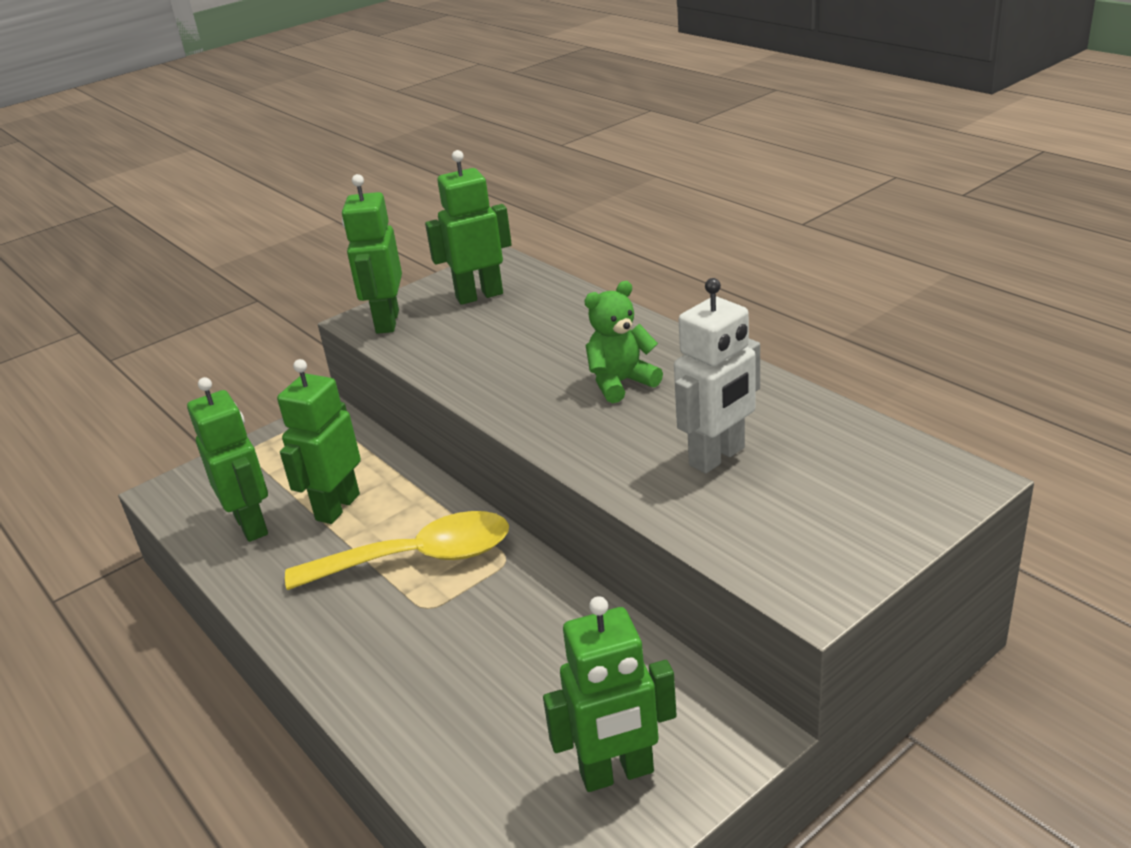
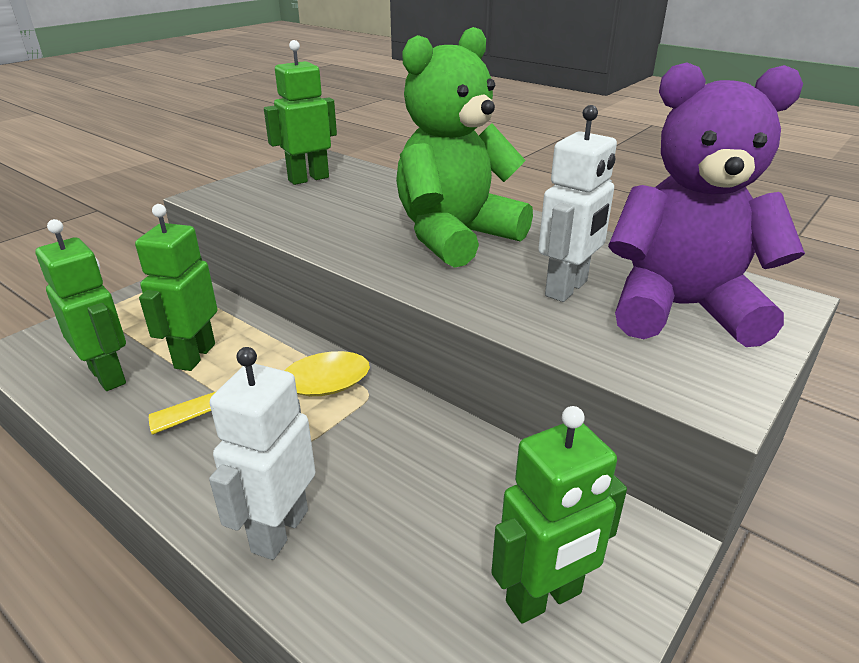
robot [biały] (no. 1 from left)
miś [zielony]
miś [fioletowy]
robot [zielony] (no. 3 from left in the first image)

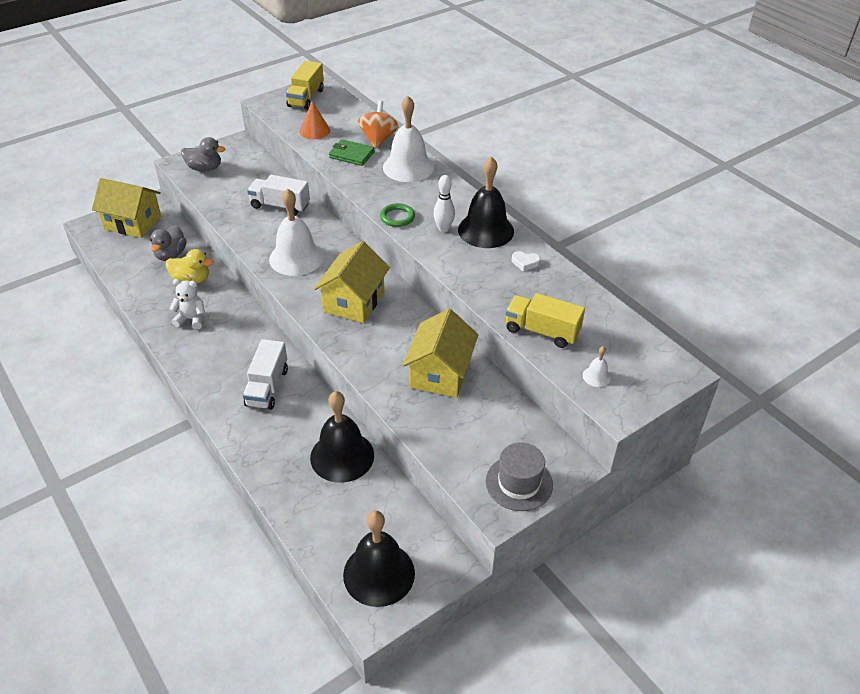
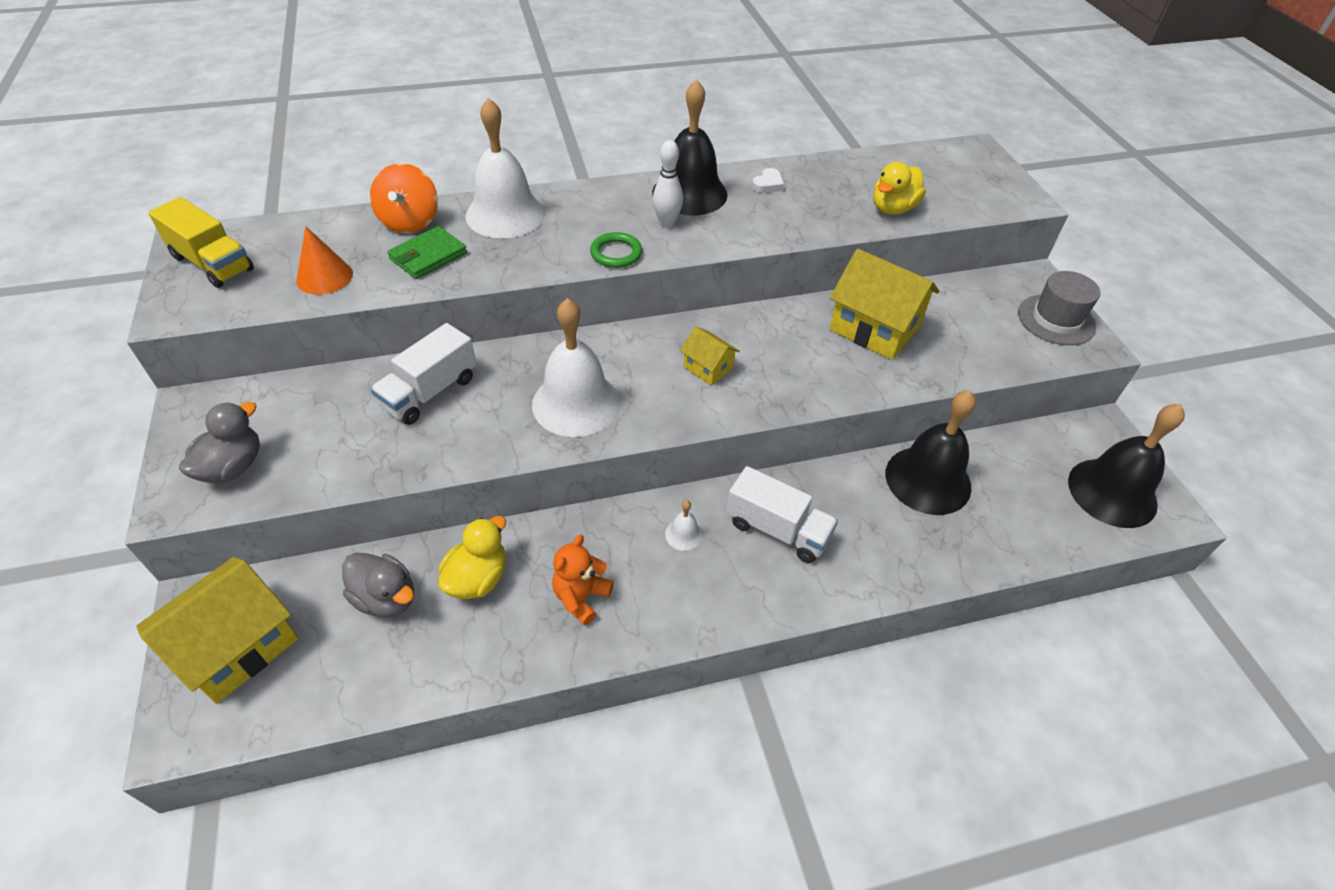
bączek [pomarańczowy]
miś [pomarańczowy]
dzwonek [biały] (no. 3 from left)
domek [żółty] (no. 2 from left)
kaczka [żółty] (no. 2 from left)

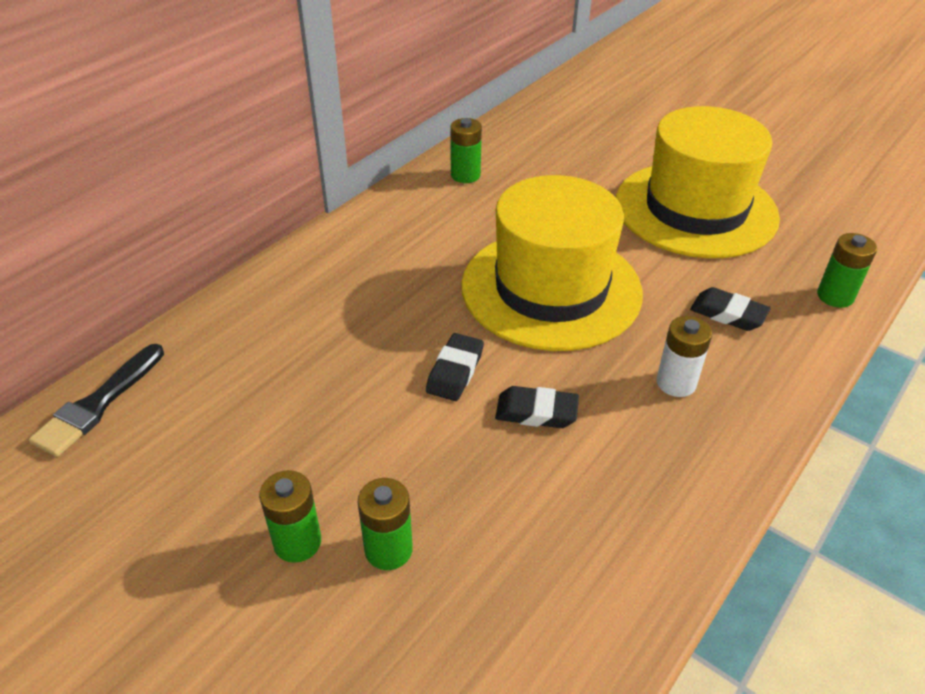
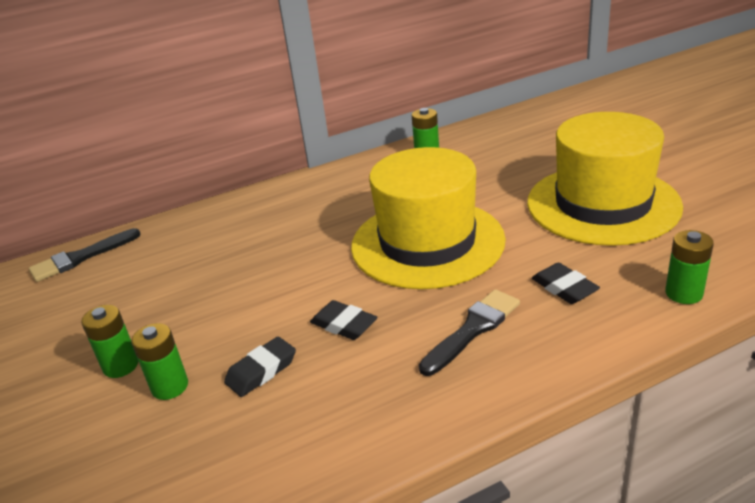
gumka do mazania [czarny] (no. 1 from left)
pędzel [czarny] (no. 2 from left)

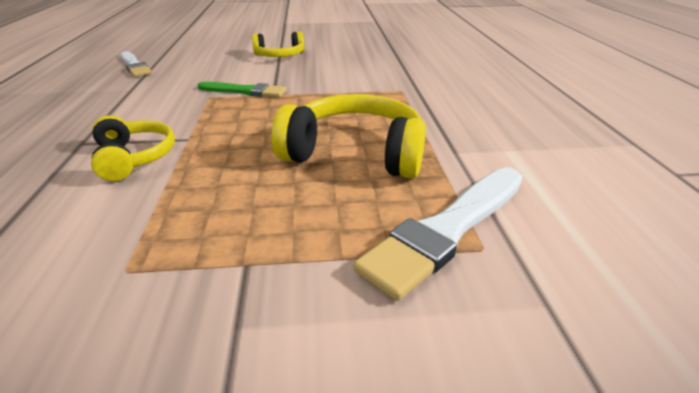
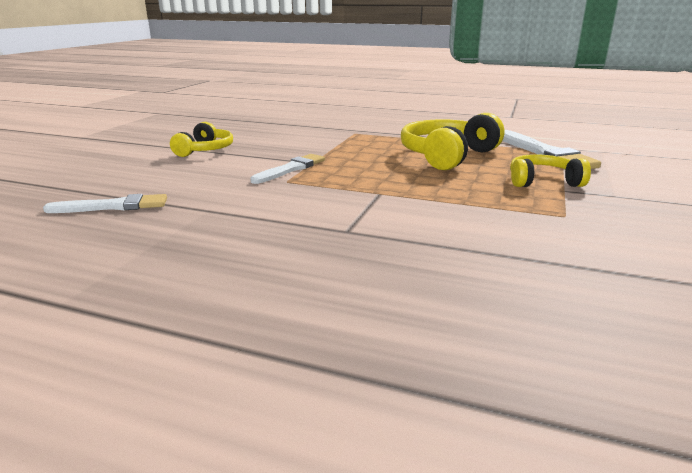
pędzel [biały] (no. 2 from left)
słuchawki [żółty] (no. 3 from left)

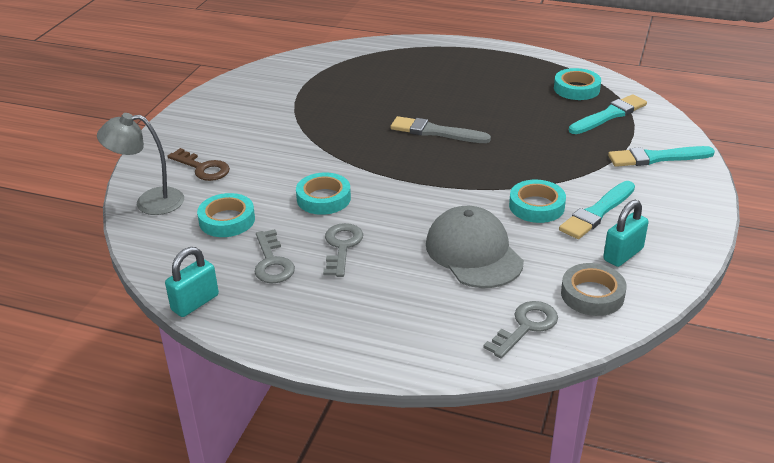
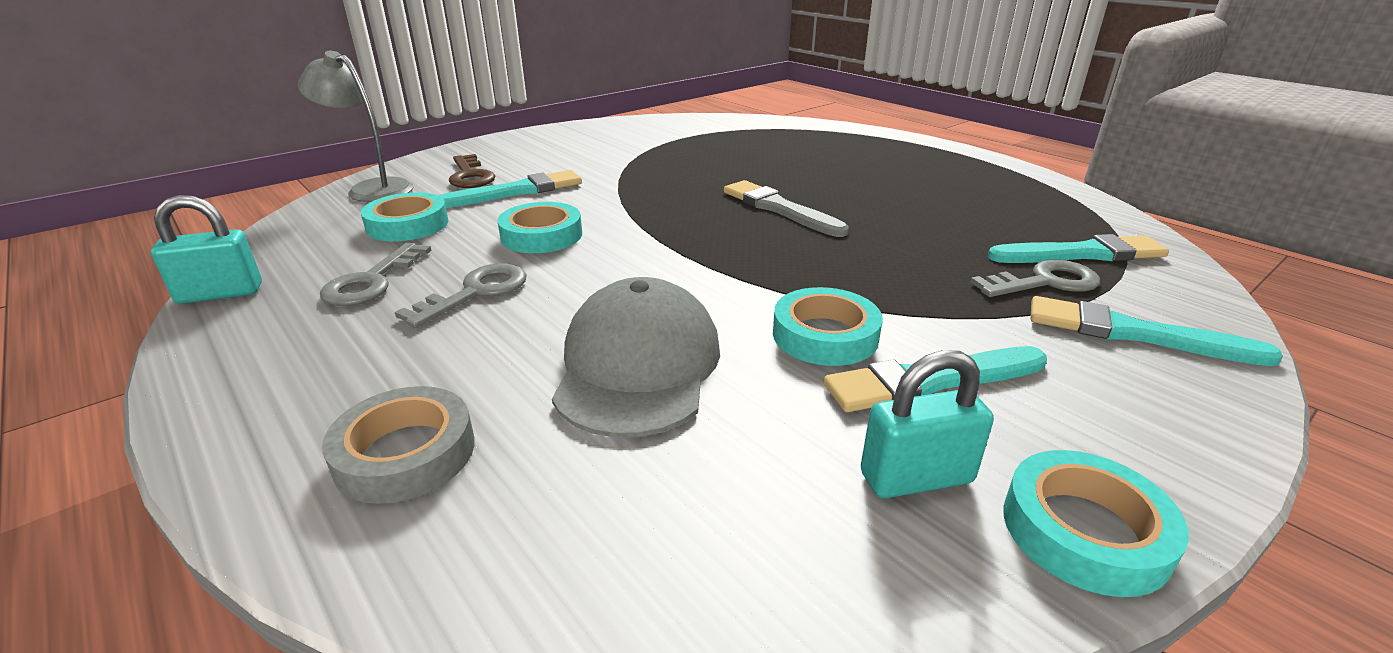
taśma klejąca [szary]
pędzel [turkusowy] (no. 1 from left)
klucz [szary] (no. 3 from left)
taśma klejąca [turkusowy] (no. 4 from left)

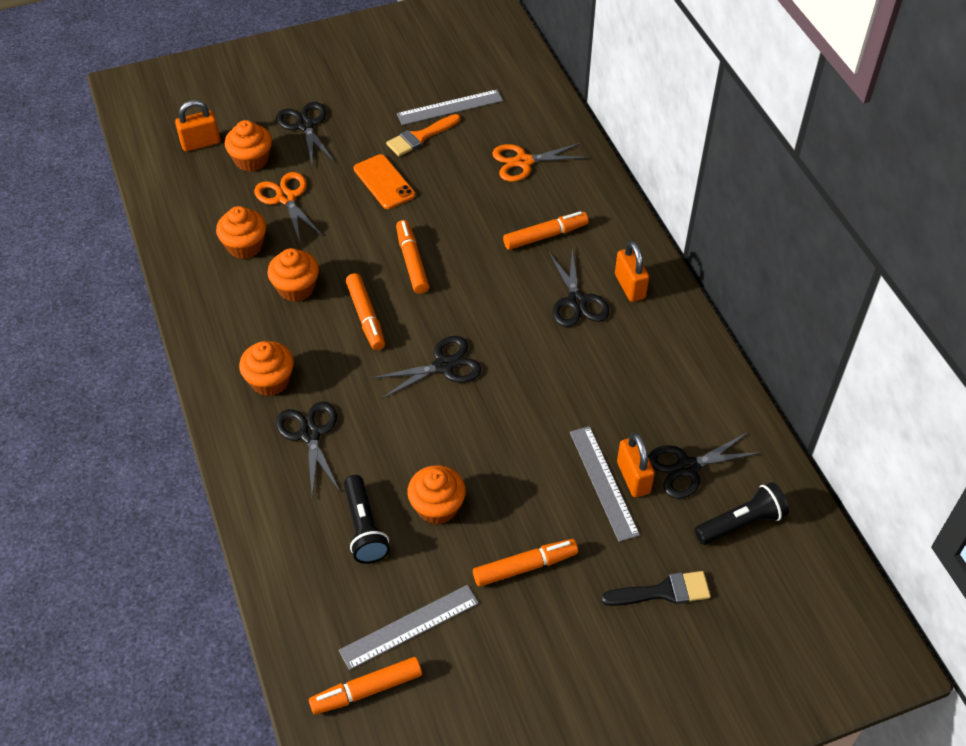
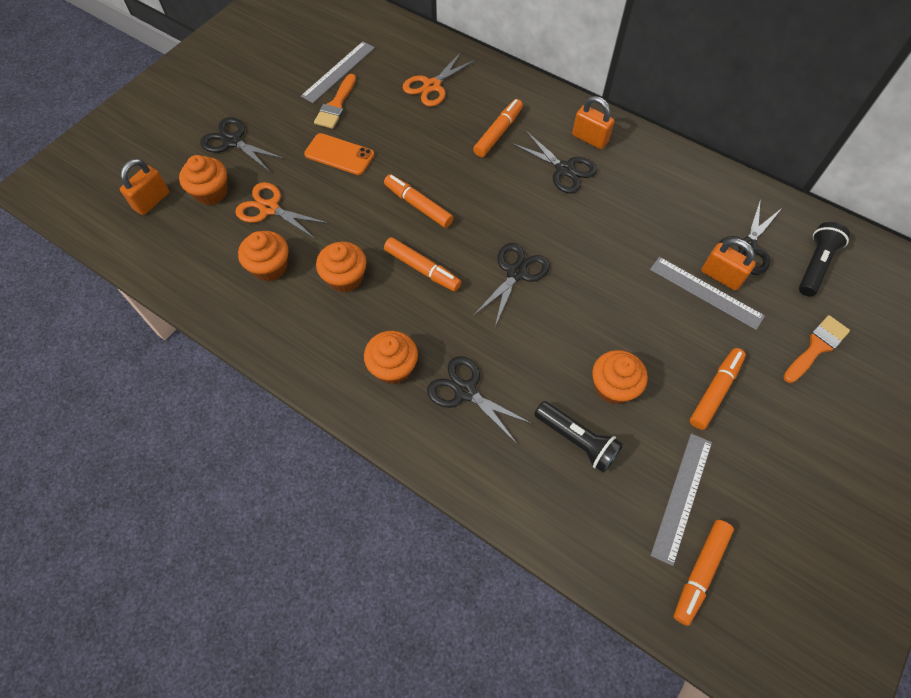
pędzel [pomarańczowy] (no. 2 from left)

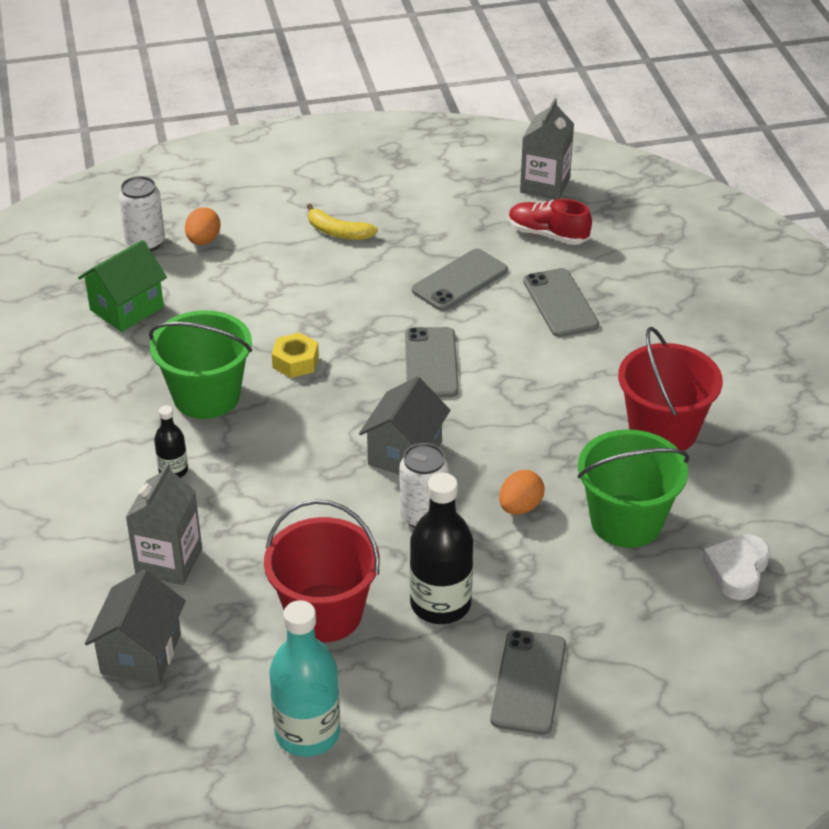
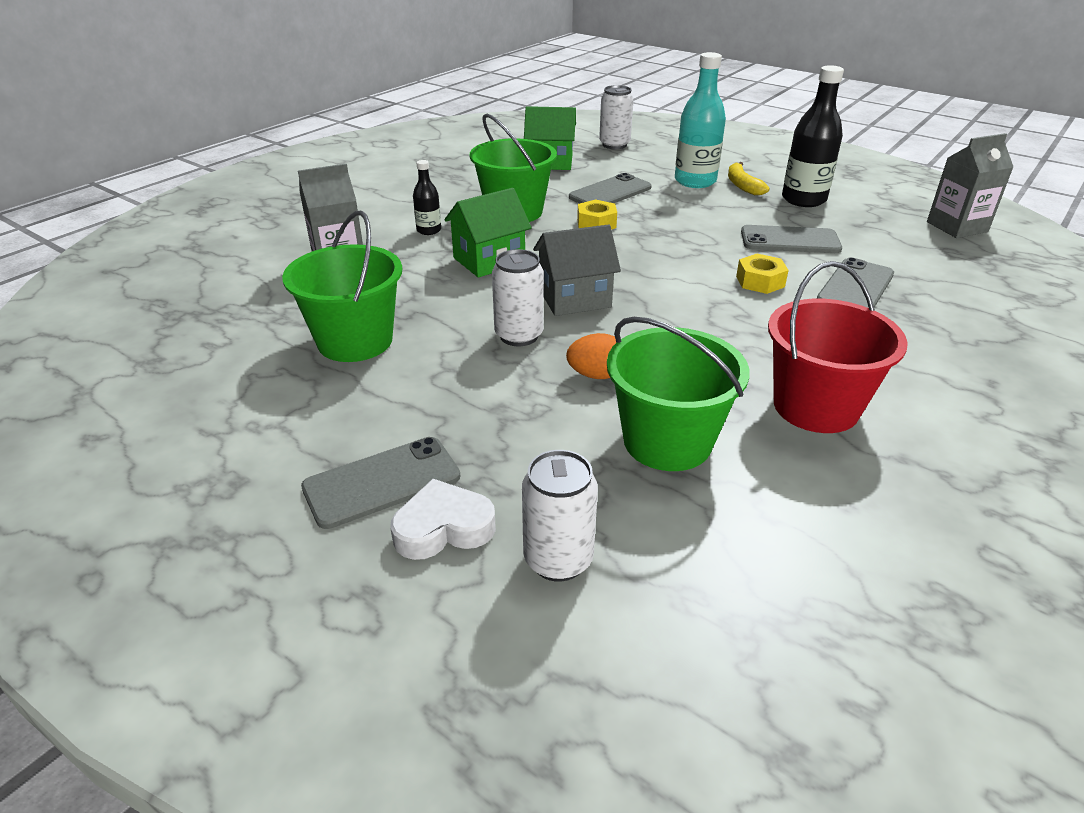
wiadro [zielony] (no. 1 from left)
serce [biały]
domek [zielony] (no. 1 from left)
puszka [biały] (no. 2 from left)
telefon [szary] (no. 2 from left)
butelka [turkusowy]
nakrętka [żółty] (no. 2 from left)
butelka [czarny] (no. 2 from left)
domek [szary] (no. 1 from left in the first image)
jajko [pomarańczowy] (no. 1 from left in the first image)
but [czerwony]

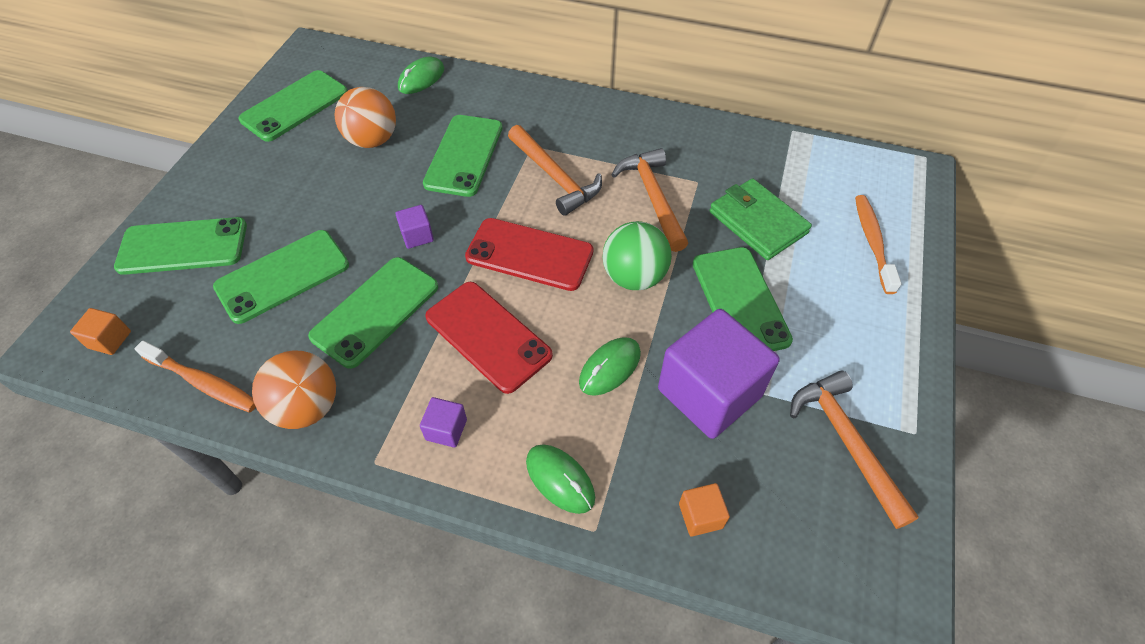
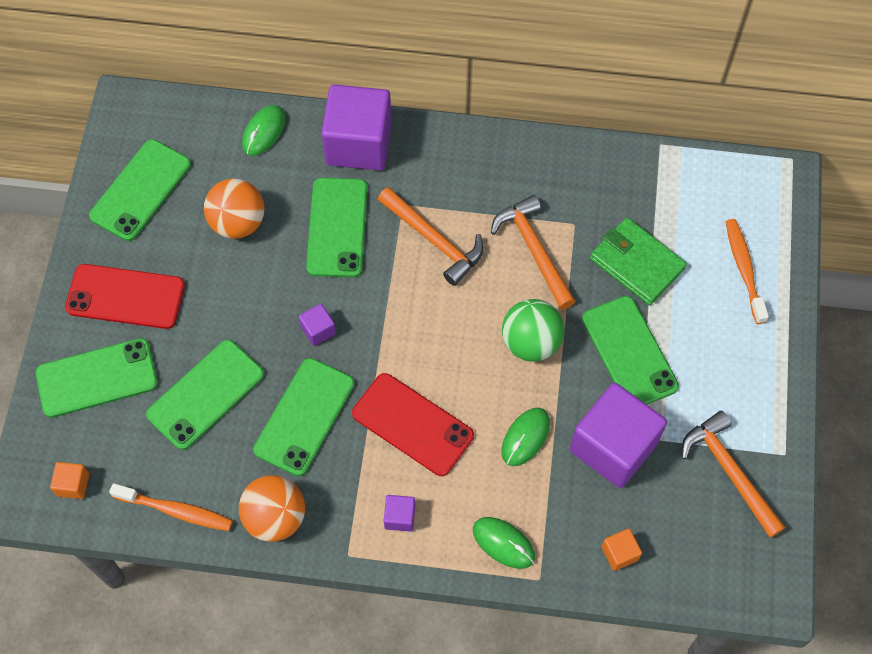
telefon [czerwony] (no. 1 from left)
sześcian [fioletowy] (no. 2 from left)

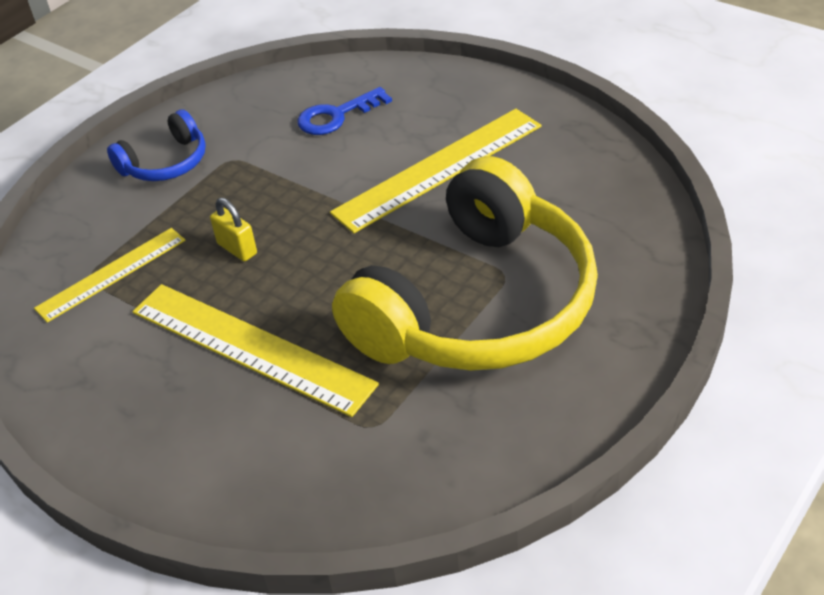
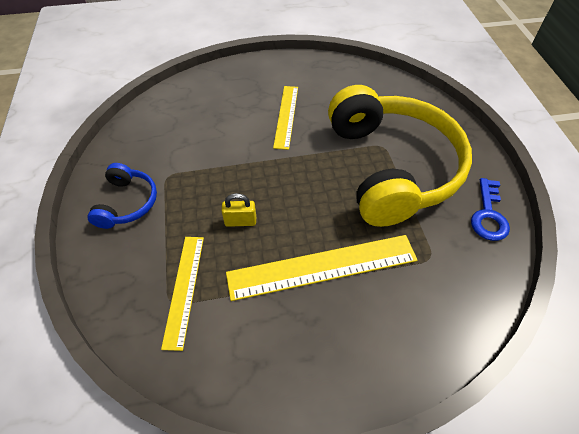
linijka [żółty] (no. 2 from left)
klucz [niebieski]

